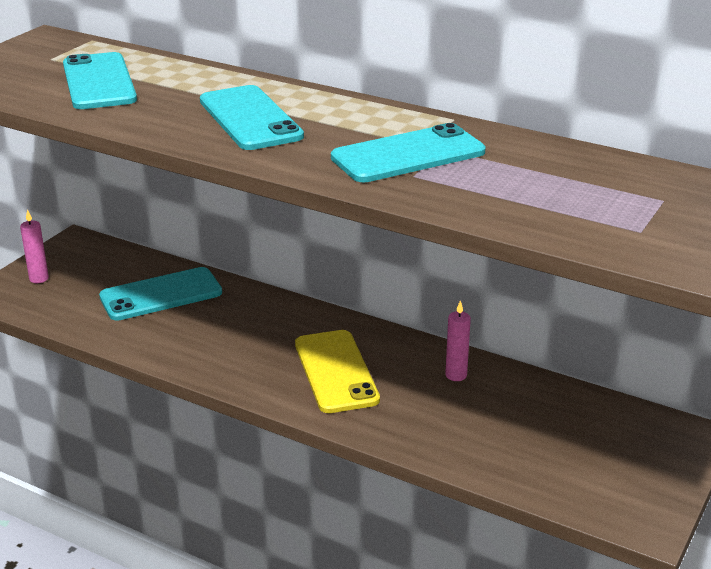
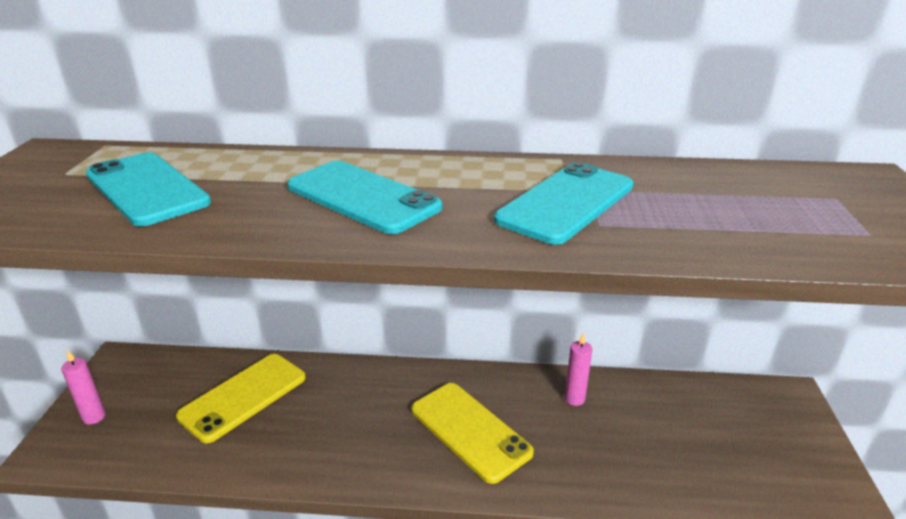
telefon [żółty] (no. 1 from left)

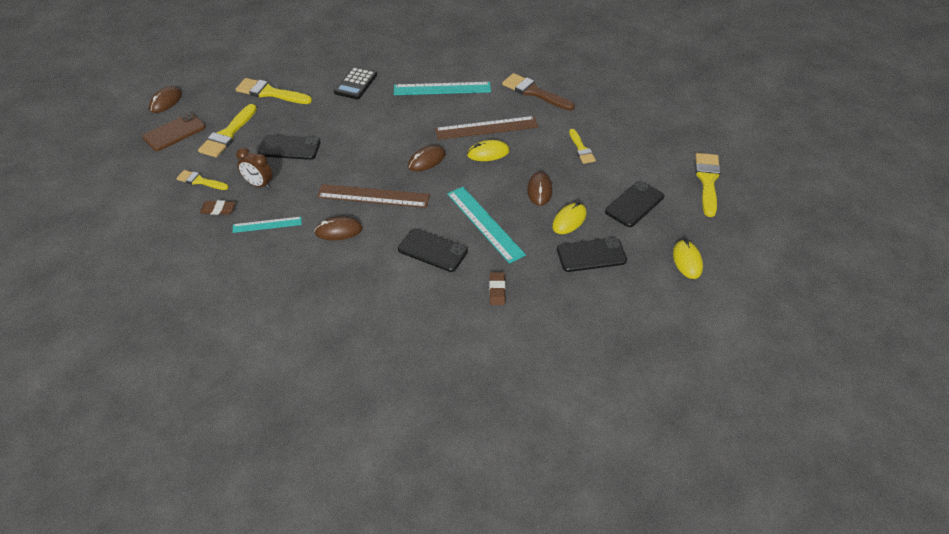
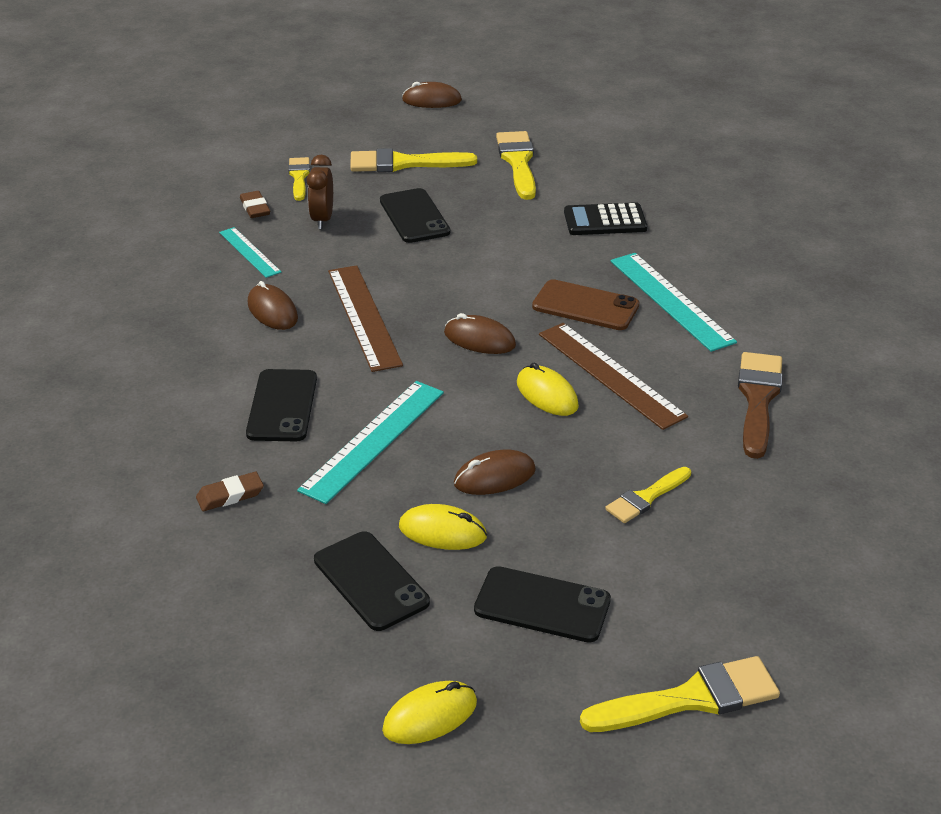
telefon [brązowy]

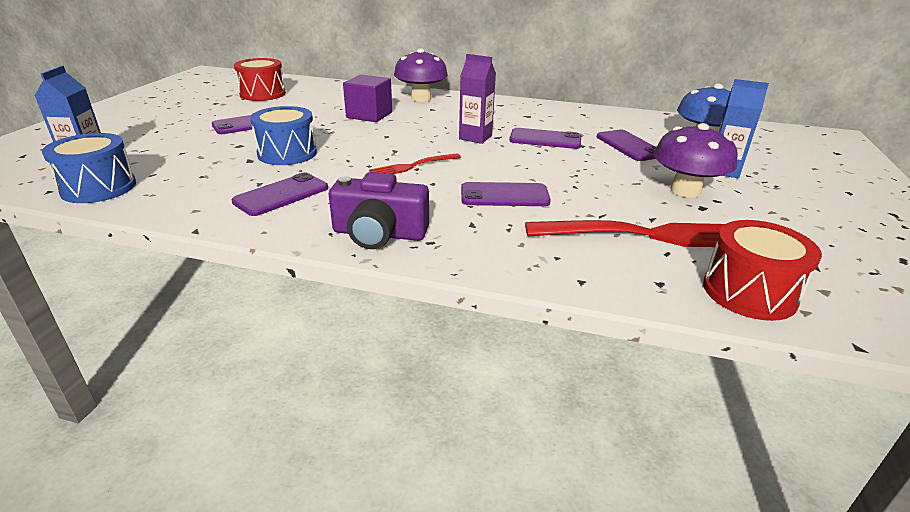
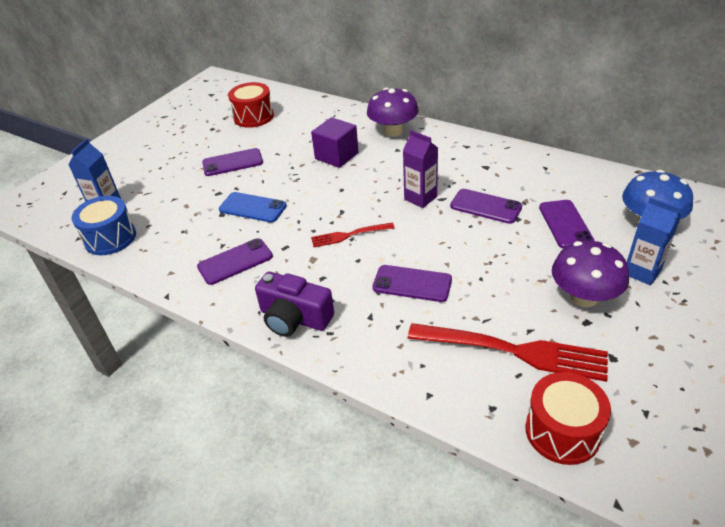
telefon [niebieski]

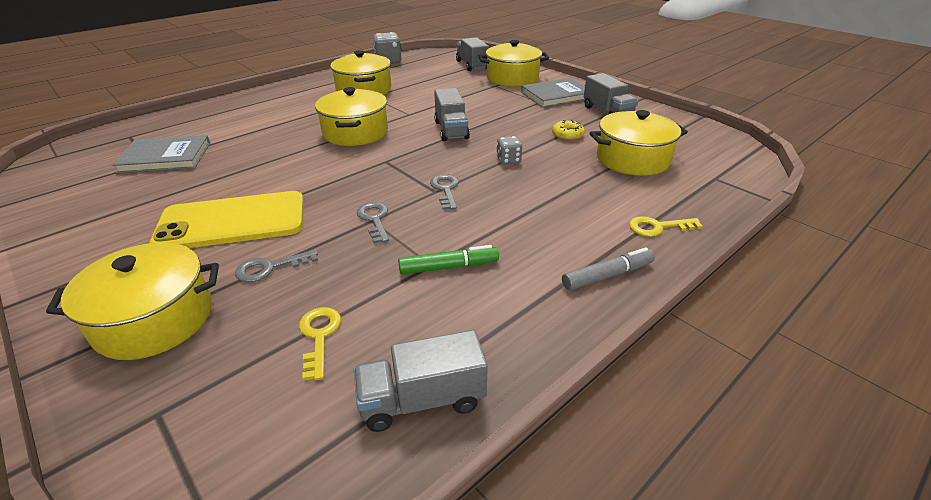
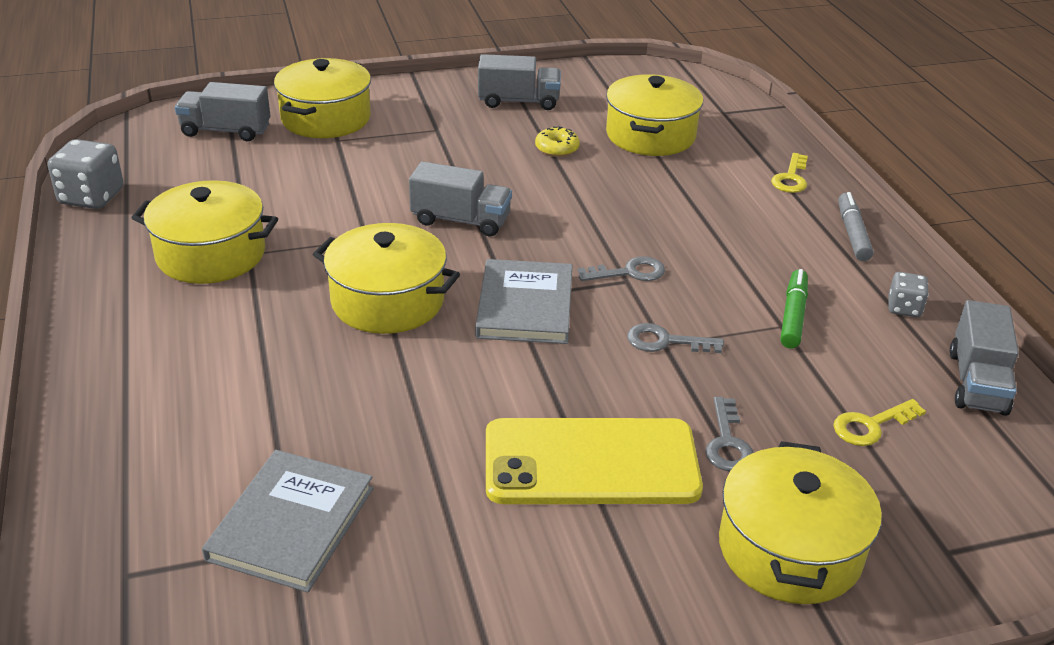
książka [szary] (no. 2 from left)
telefon [żółty]
klucz [szary] (no. 1 from left)
klucz [żółty] (no. 2 from left)
kostka do gry [szary] (no. 2 from left)

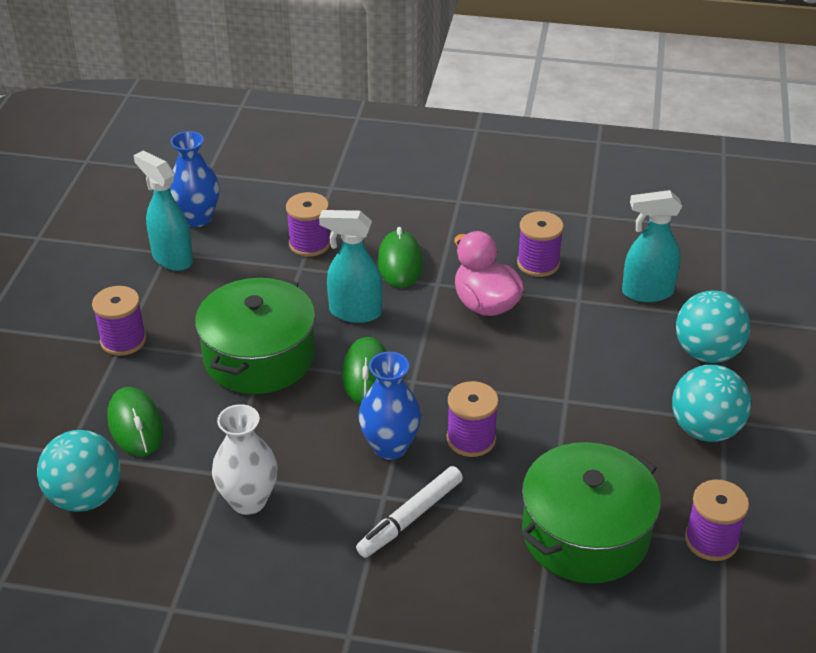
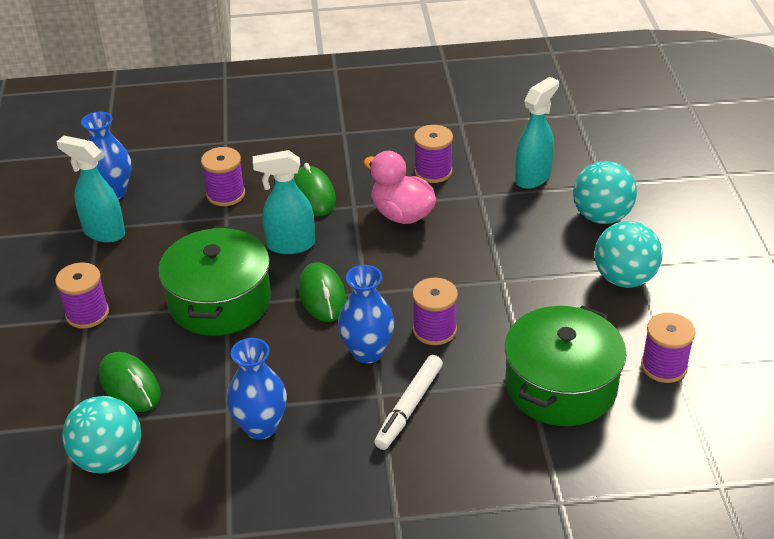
wazon [niebieski] (no. 2 from left)
spryskiwacz [turkusowy] (no. 3 from left)

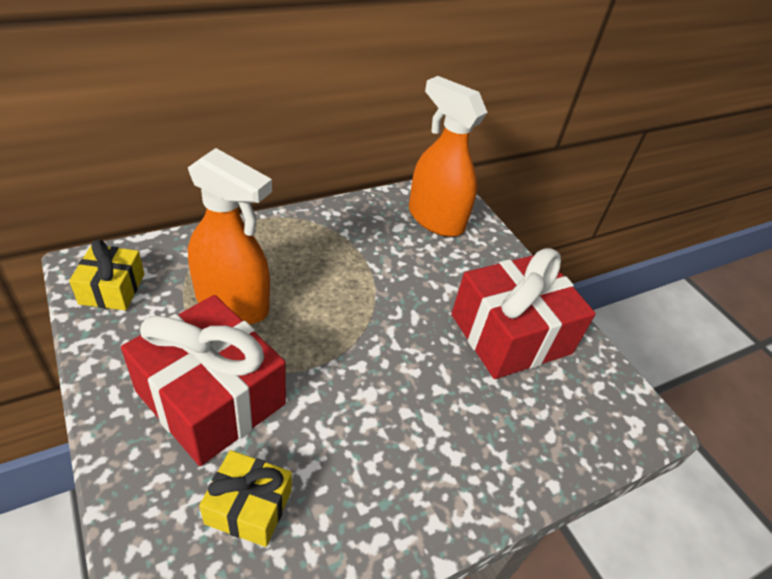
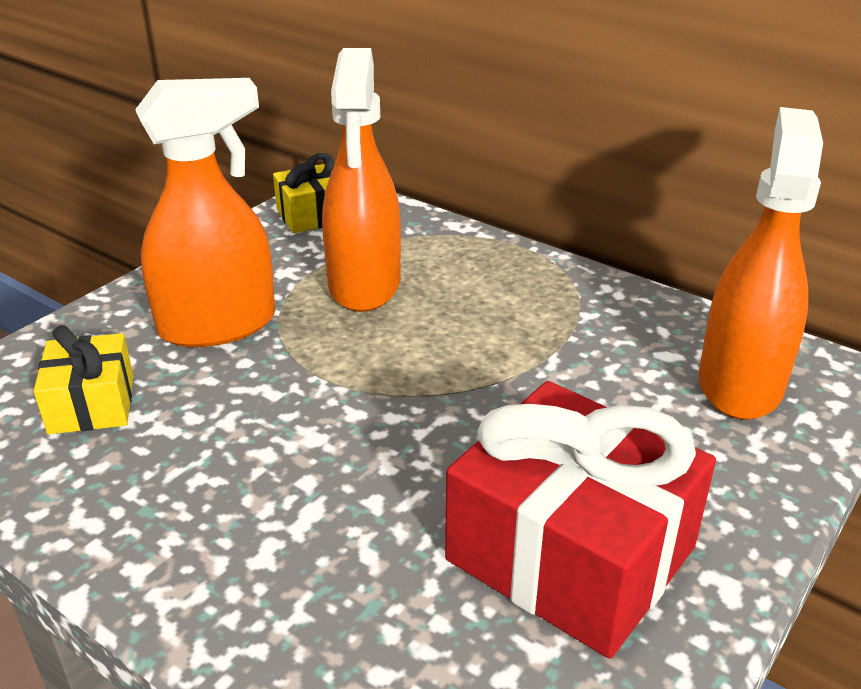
spryskiwacz [pomarańczowy] (no. 1 from left)

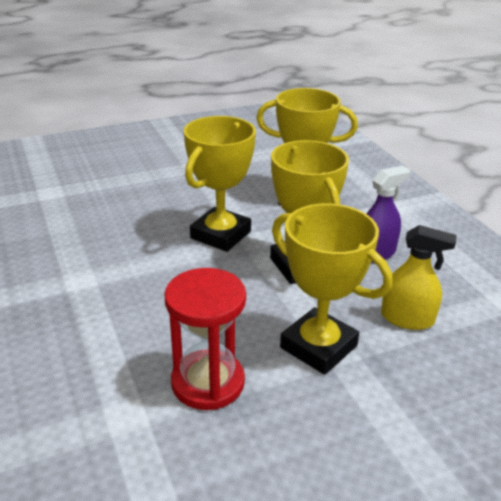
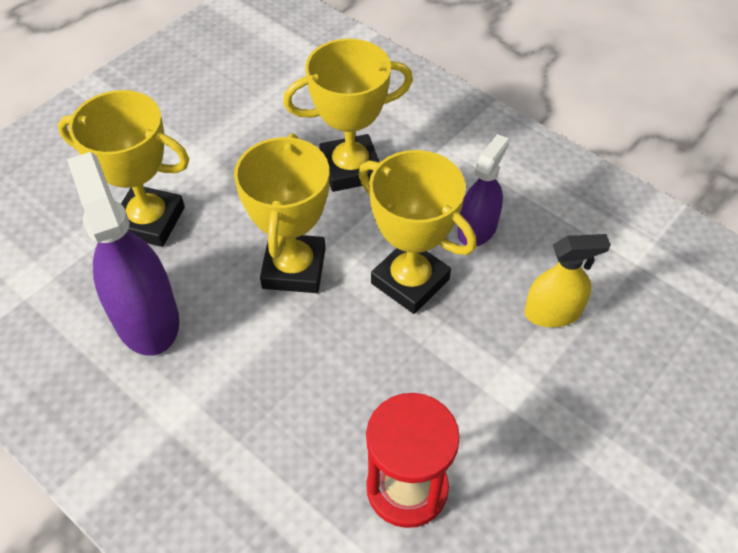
puchar [żółty] (no. 1 from left)
spryskiwacz [fioletowy] (no. 1 from left)

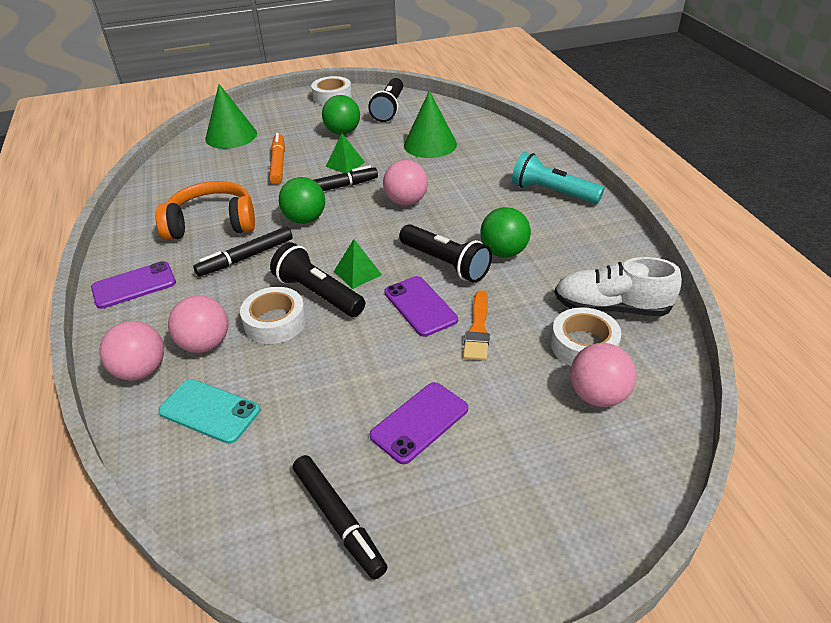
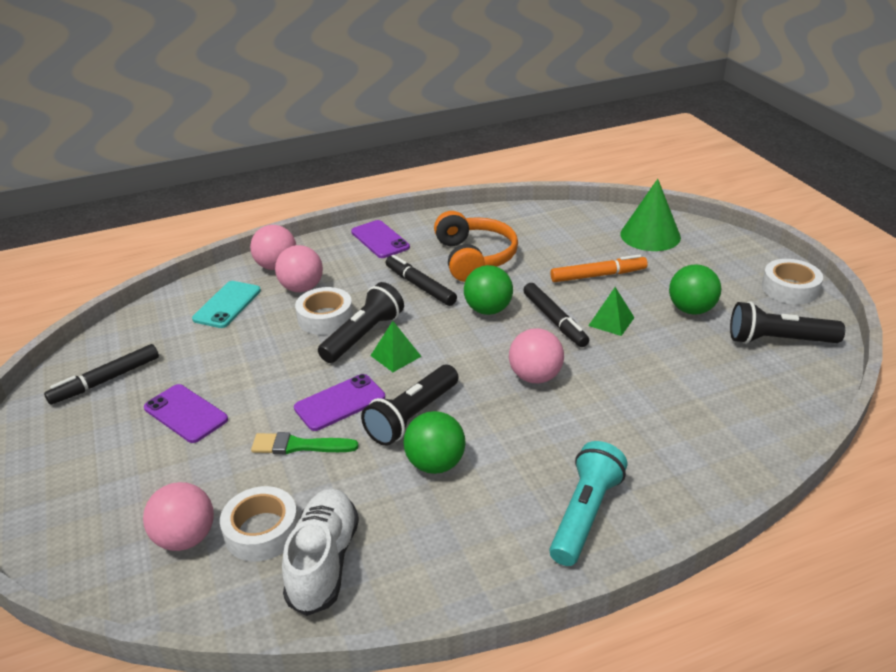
pędzel [zielony]
stożek [zielony] (no. 2 from left in the first image)

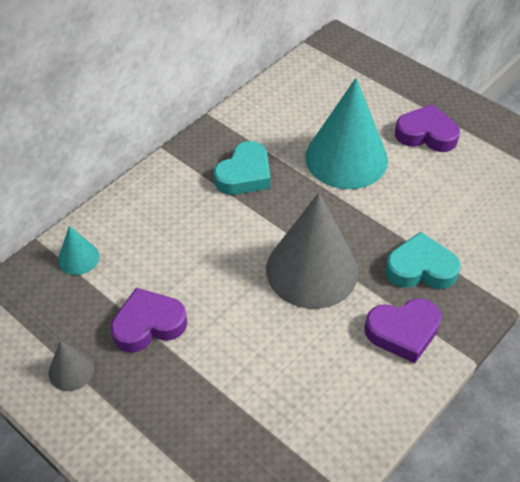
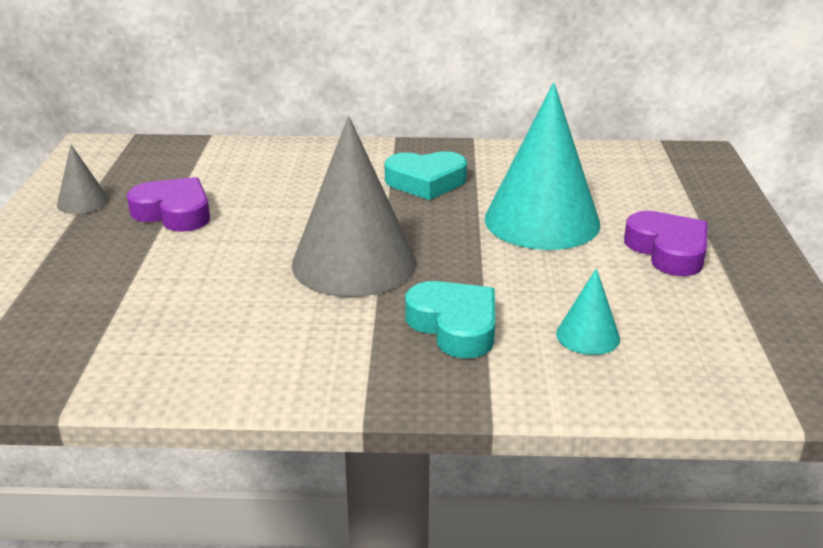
stożek [turkusowy] (no. 2 from left)
serce [fioletowy] (no. 2 from left in the first image)

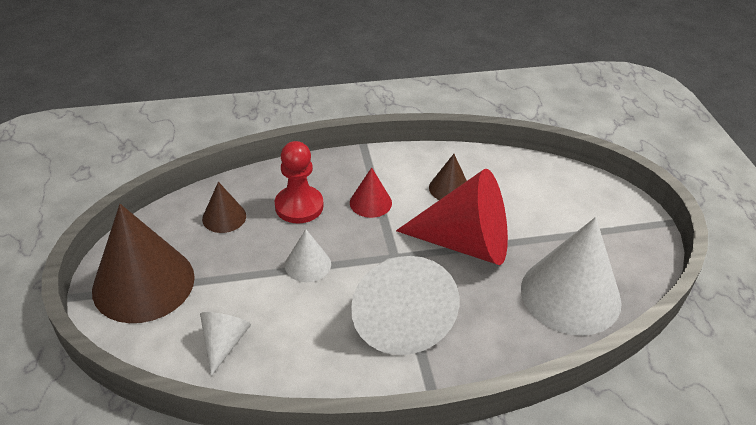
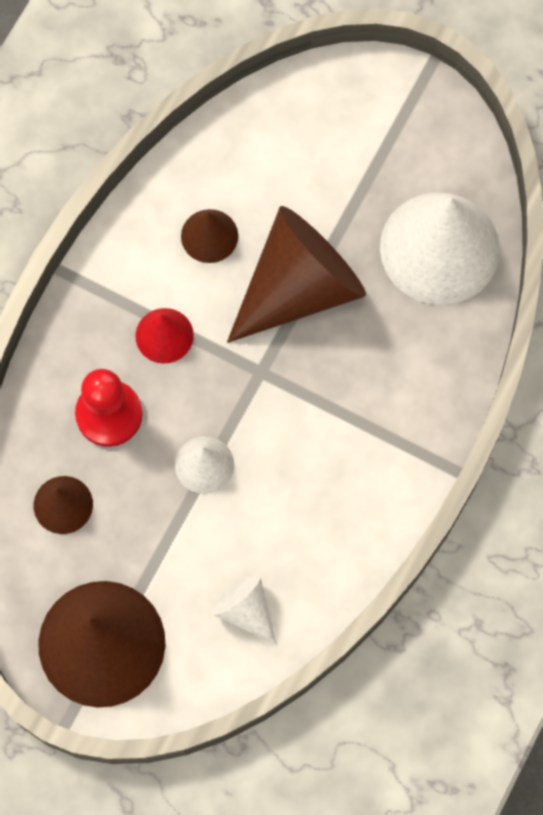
stożek [brązowy] (no. 4 from left)
stożek [biały] (no. 3 from left in the first image)

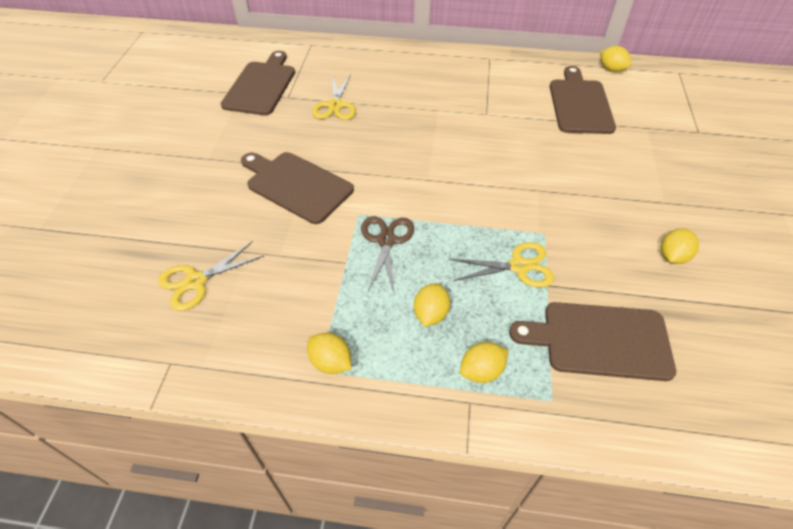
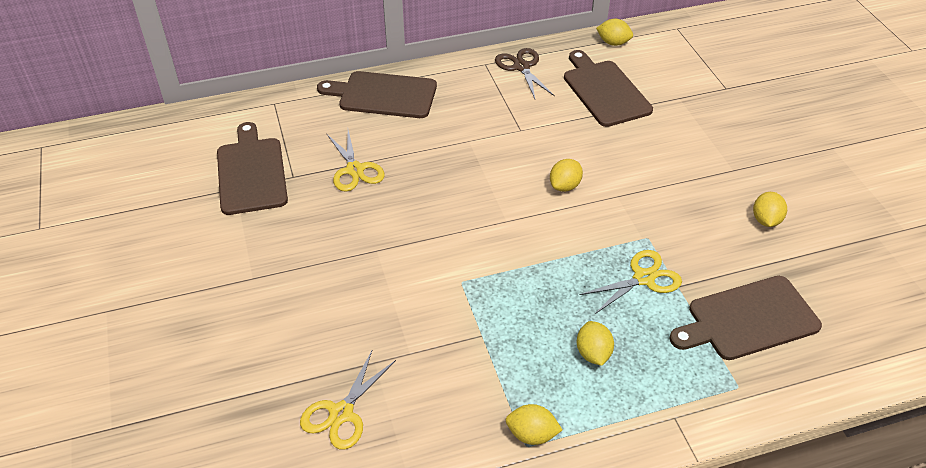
deska do krojenia [brązowy] (no. 2 from left)
nożyczki [brązowy]
cytryna [żółty] (no. 2 from left)

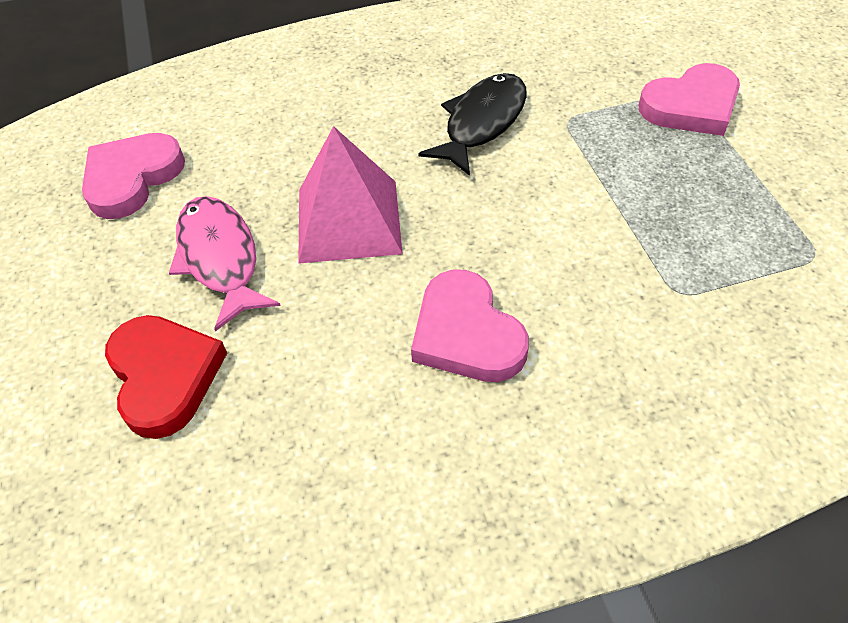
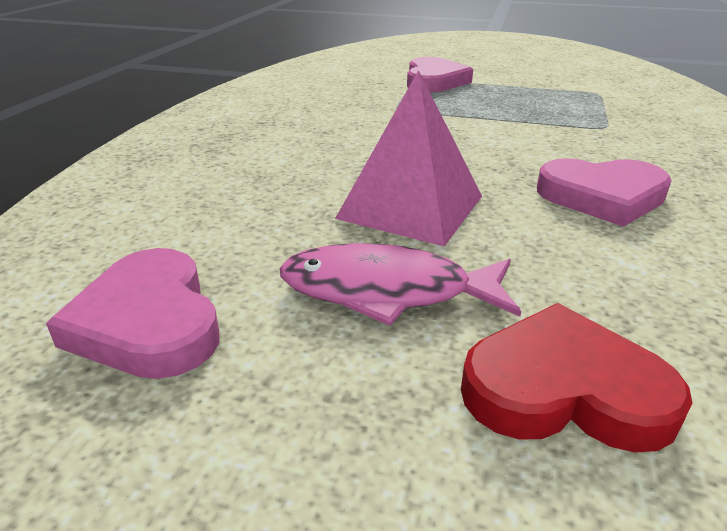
ryba [czarny]

